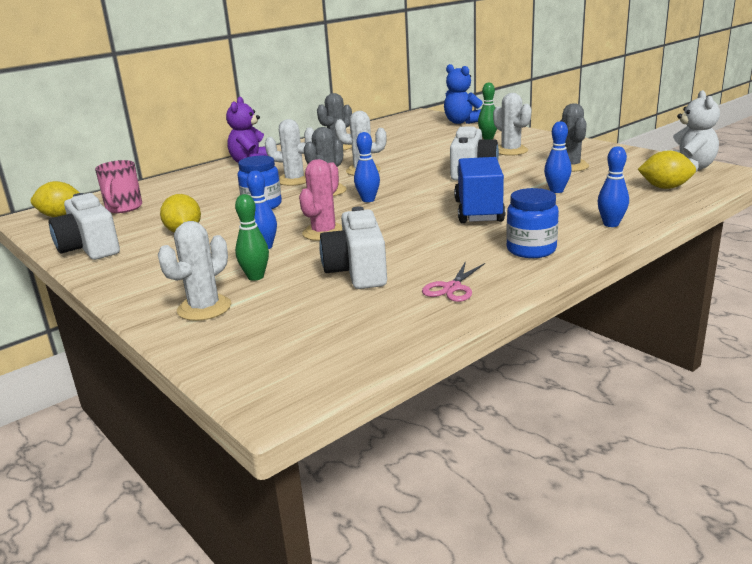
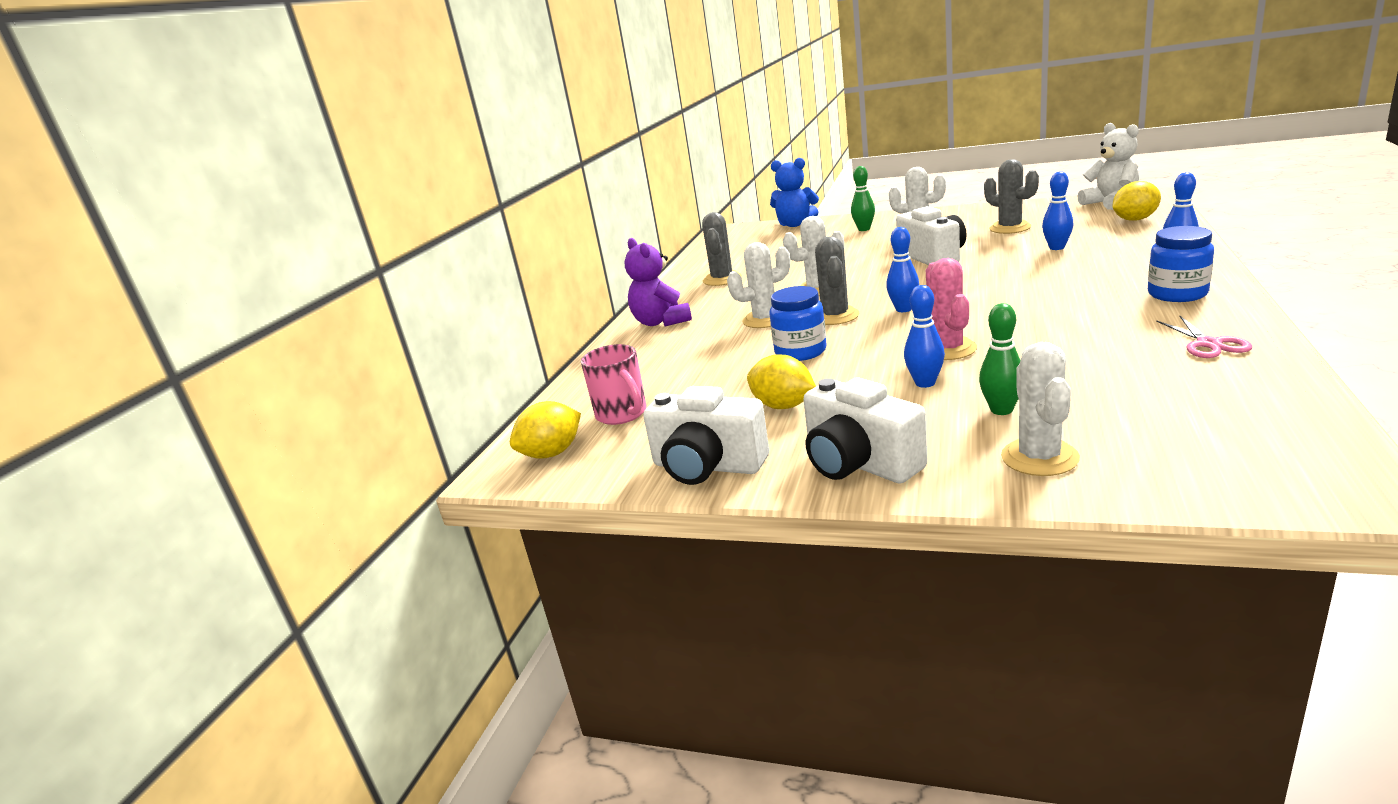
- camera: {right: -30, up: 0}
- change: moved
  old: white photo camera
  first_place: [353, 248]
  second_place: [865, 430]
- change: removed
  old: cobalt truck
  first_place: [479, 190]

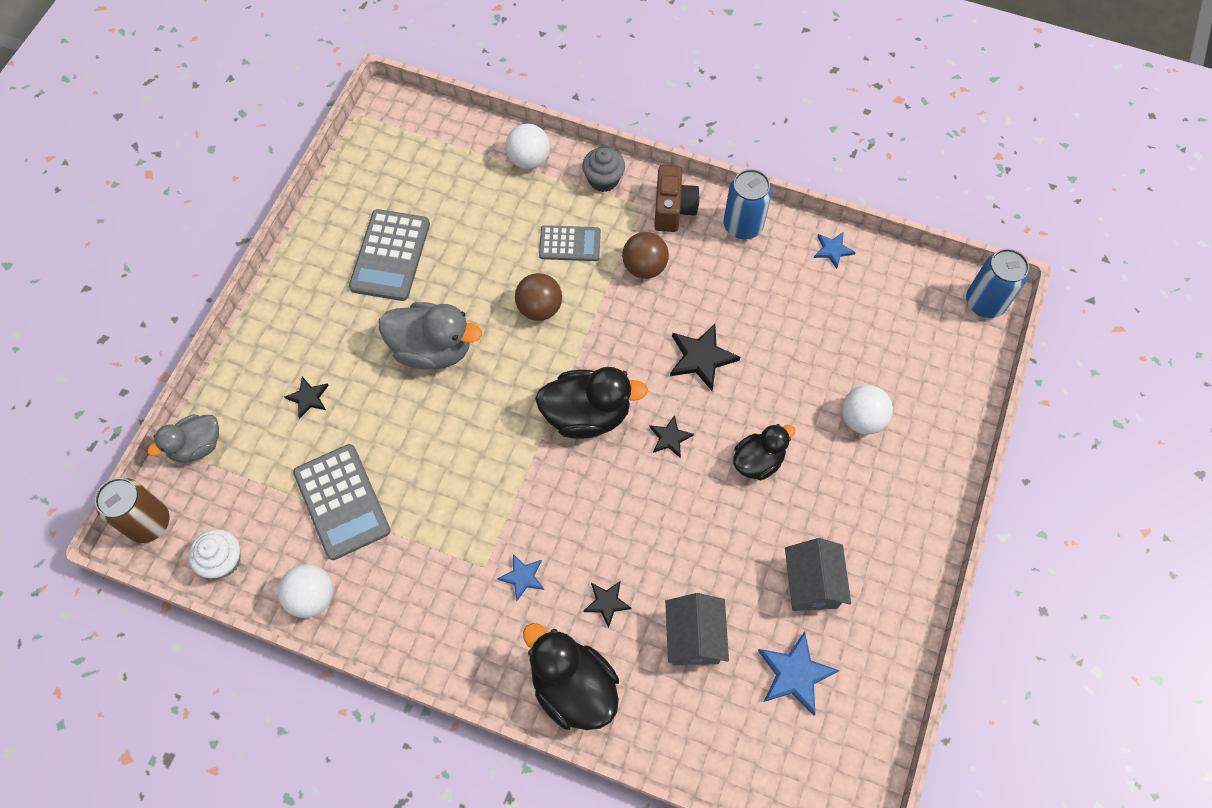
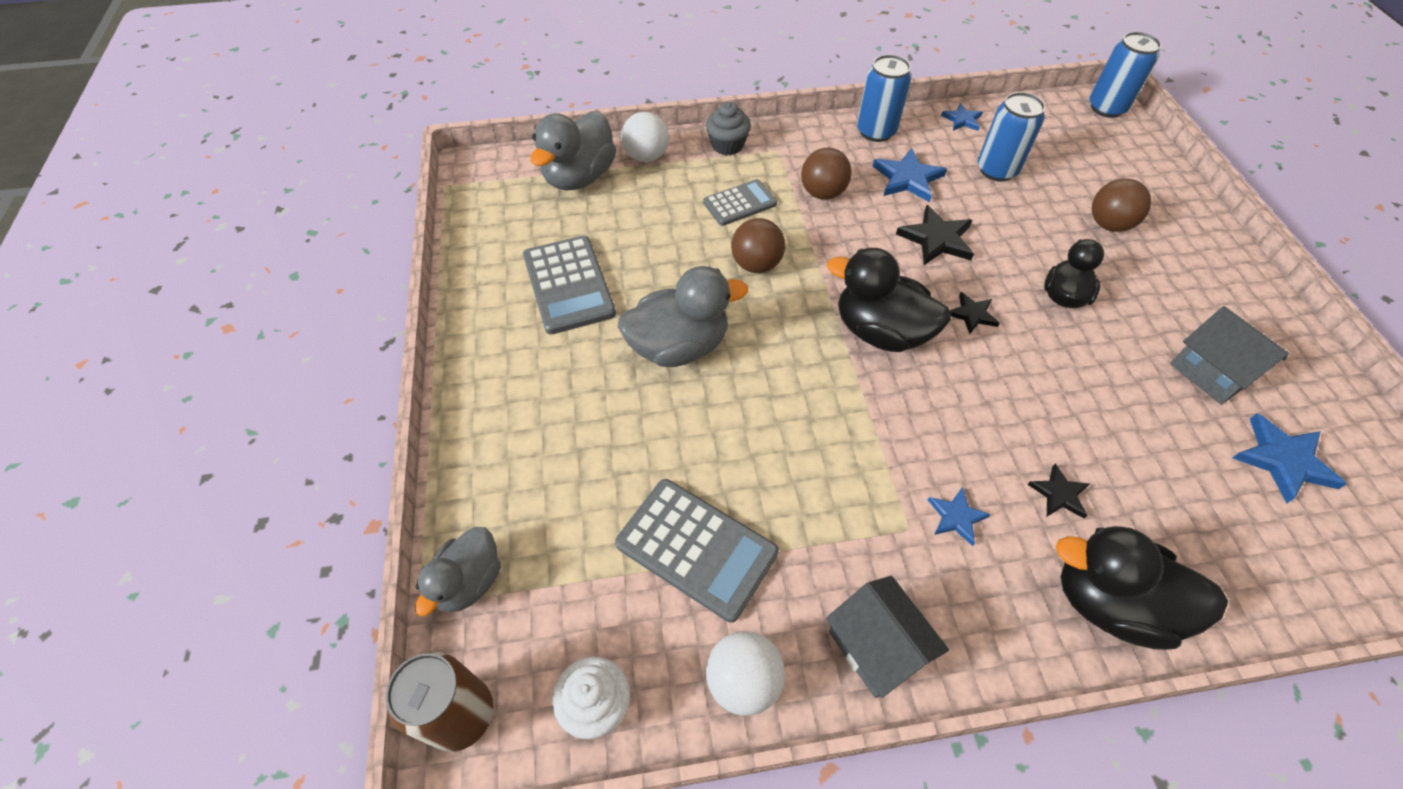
- camera: {right: -30, up: -10}
- change: removed
  old: jet-black five-pointed star
  first_place: [306, 398]
- change: turned
  old: jet-black duck
  first_place: [591, 403]
  second_place: [889, 300]
  degrees: -120
- change: removed
  old: russet photo camera
  first_place: [677, 198]
- change: moved
  old: ash-grey cottage
  first_place: [697, 629]
  second_place: [887, 637]
- change: recoloured
  old: white sphere
  new: russet sphere
  first_place: [867, 410]
  second_place: [1121, 205]
- change: added
  new: ash-grey duck
  second_place: [573, 150]
- change: added
  new: cobalt five-pointed star
  second_place: [909, 175]
- change: added
  new: cobalt can
  second_place: [1011, 136]

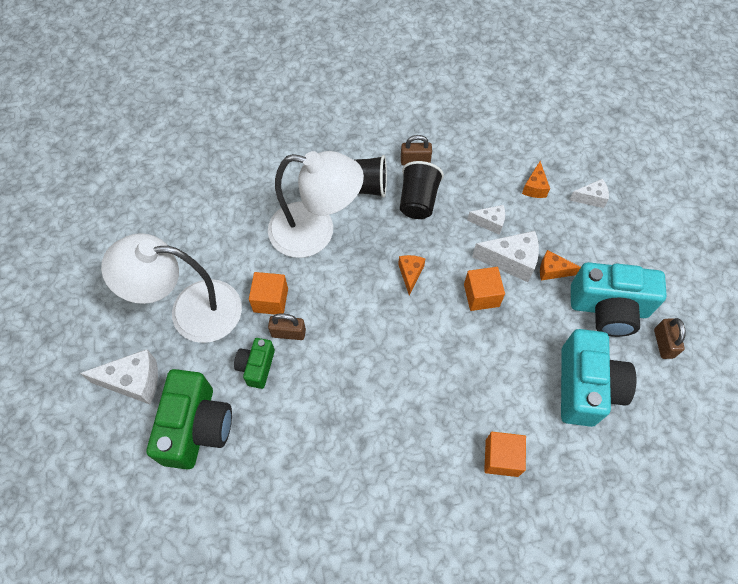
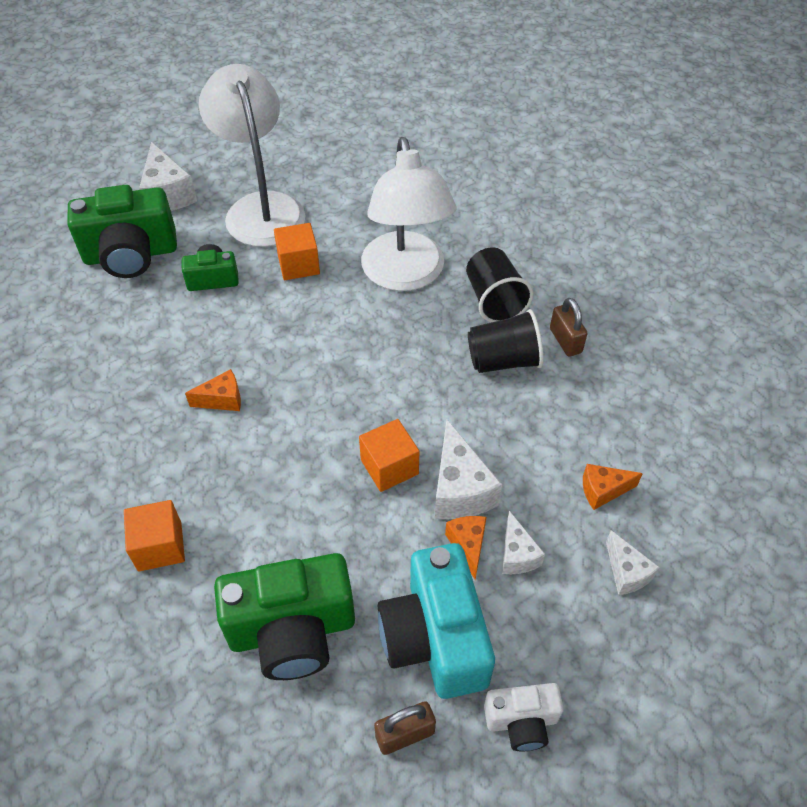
- camera: {right: 70, up: -10}
- change: removed
  old: russet padlock
  first_place: [287, 326]
- change: moved
  old: orange-coloured cheese wedge
  first_place: [411, 275]
  second_place: [213, 390]
- change: moved
  old: white cheese wedge
  first_place: [486, 220]
  second_place: [523, 542]
- change: recoloured
  old: aqua photo camera
  new: green photo camera
  first_place: [598, 378]
  second_place: [284, 616]
- change: added
  new: white photo camera
  second_place: [524, 717]

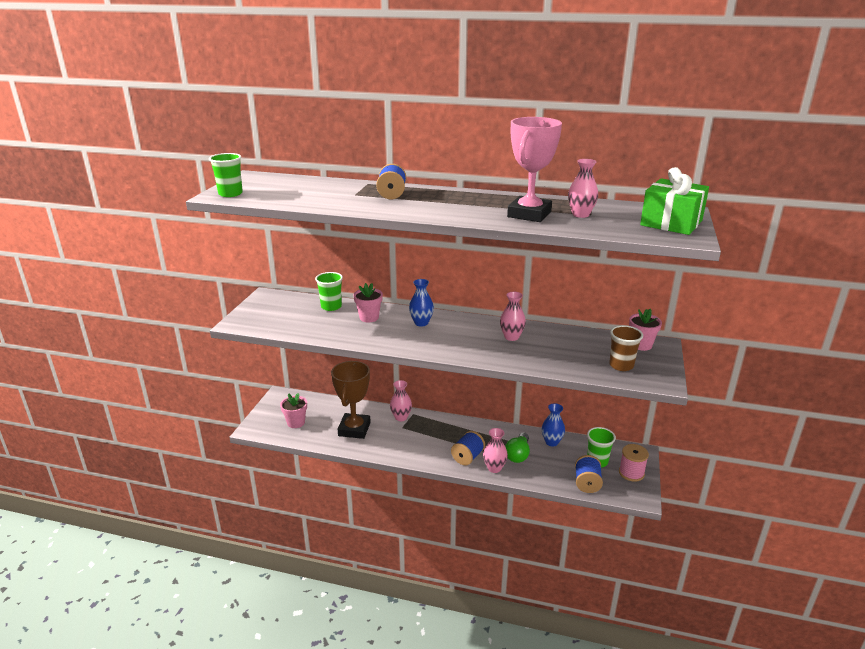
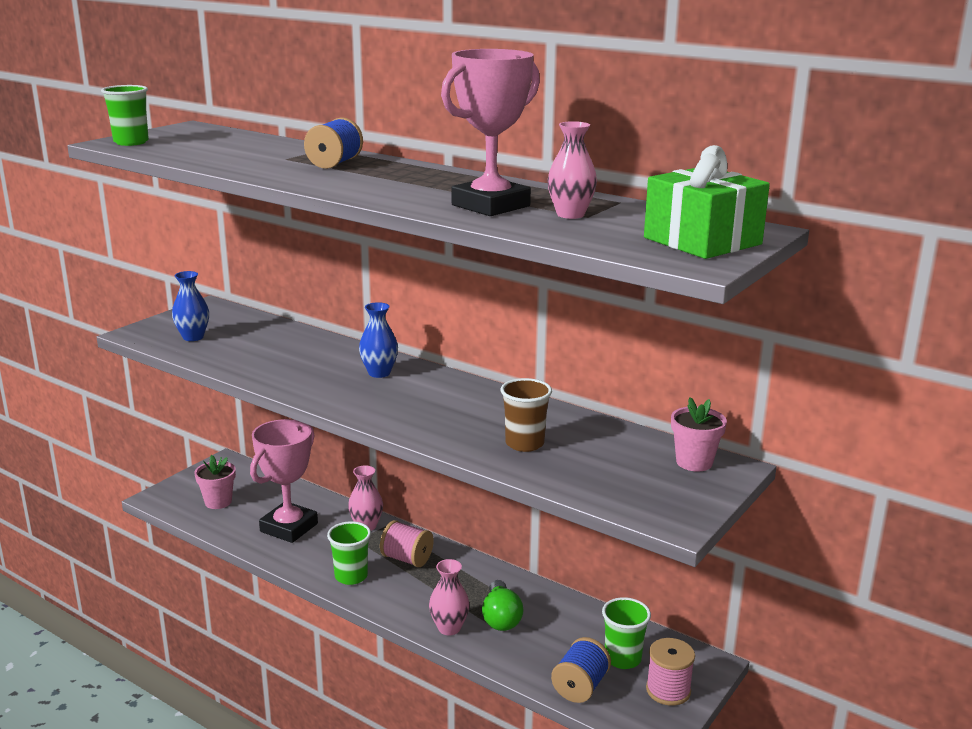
- camera: {right: 20, up: -5}
- change: moved
  old: green cup
  first_place: [329, 291]
  second_place: [349, 553]
- change: recoloured
  old: russet prize cup
  new: rose-pink prize cup
  first_place: [351, 400]
  second_place: [284, 481]
- change: removed
  old: rose-pink potted plant
  first_place: [368, 302]
- change: removed
  old: cobalt spool
  first_place: [468, 448]
- change: removed
  old: rose-pink flower vase
  first_place: [513, 316]
- change: turned
  old: green lightbulb
  first_place: [517, 447]
  second_place: [502, 605]
  degrees: -45
- change: moved
  old: cobalt flower vase
  first_place: [553, 425]
  second_place: [190, 306]
- change: moved
  old: russet cup
  first_place: [626, 348]
  second_place: [526, 415]
- change: added
  new: rose-pink spool
  second_place: [407, 543]

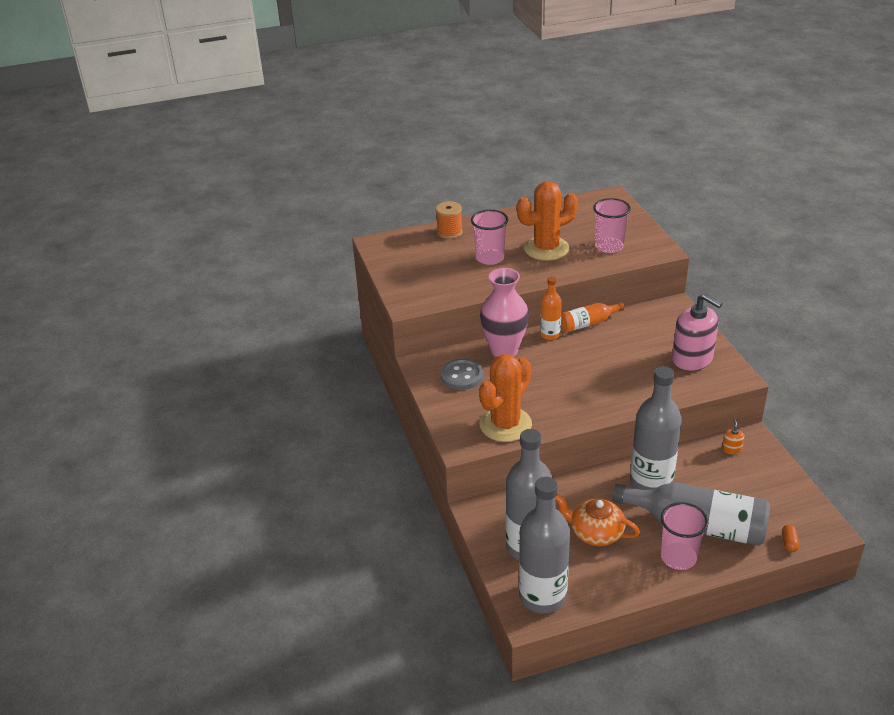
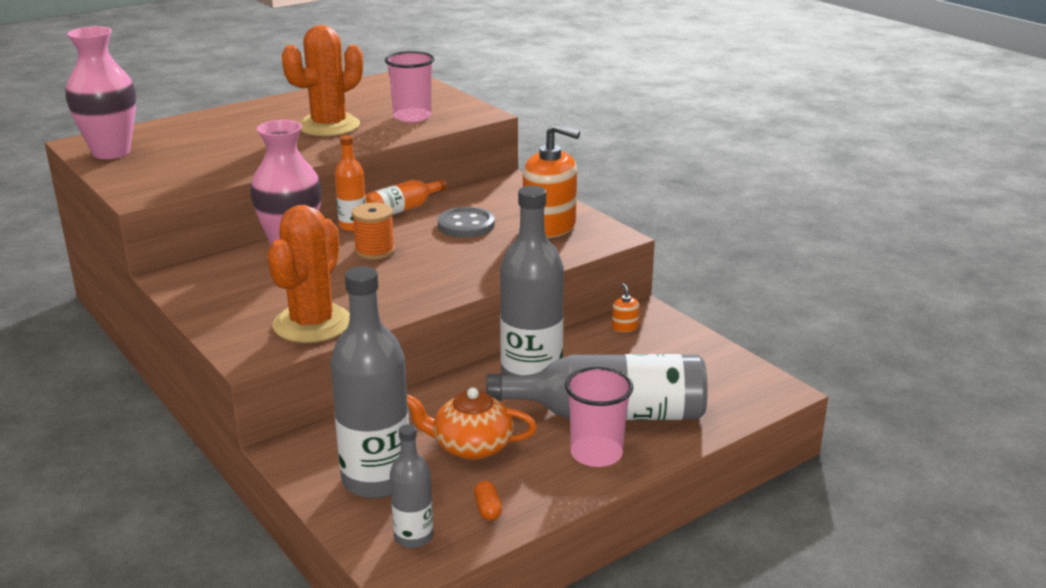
- camera: {right: -20, up: -10}
- change: moved
  old: orange-coloured spool
  first_place: [449, 220]
  second_place: [373, 231]
- change: moved
  old: ash-grey sewing button
  first_place: [462, 374]
  second_place: [466, 222]
- change: removed
  old: rose-pink cup
  first_place: [489, 237]
- change: resized
  old: ash-grey drink bottle
  first_place: [544, 545]
  second_place: [411, 486]
  factor: 0.53
- change: recoloured
  old: rose-pink pump bottle
  new: orange-coloured pump bottle
  first_place: [697, 332]
  second_place: [551, 181]
- change: moved
  old: orange-coloured capsule
  first_place: [791, 538]
  second_place: [488, 501]
- change: added
  new: rose-pink flower vase
  second_place: [101, 92]

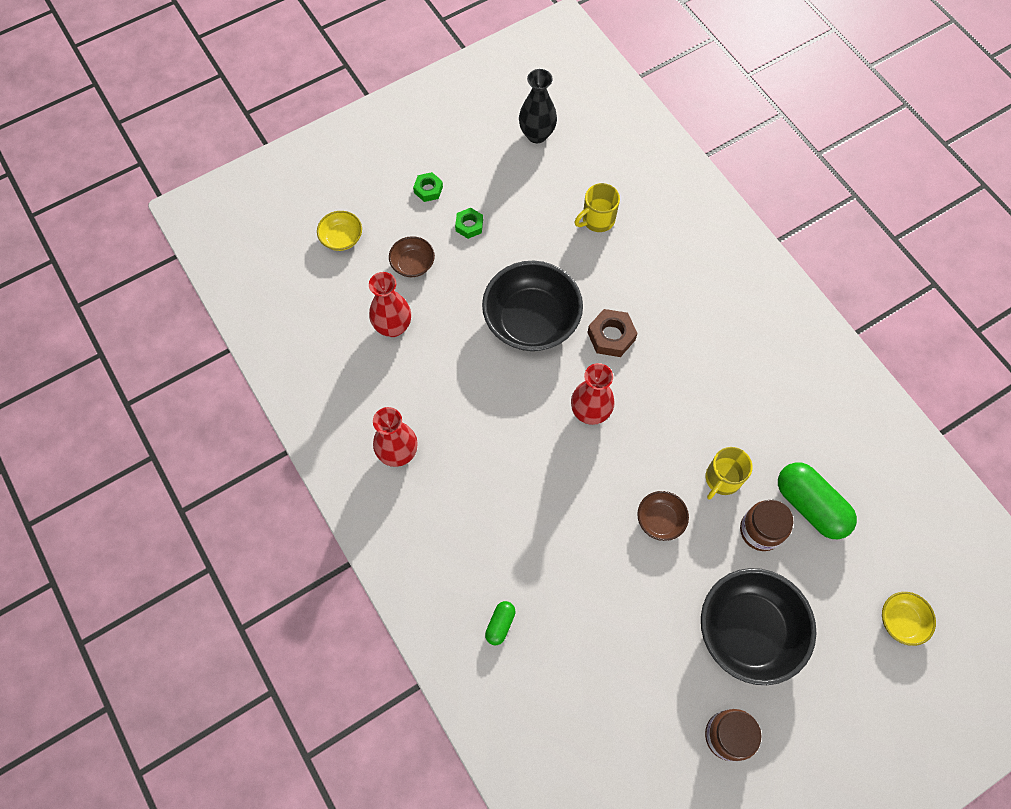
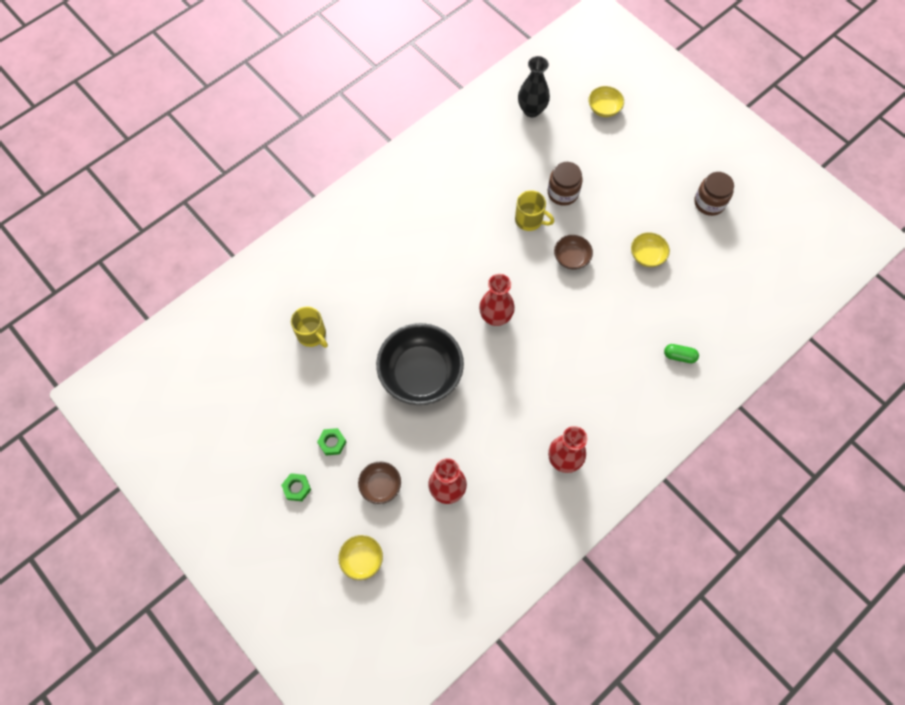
- camera: {right: -100, up: 0}
- change: moved
  old: jet-black flower vase
  first_place: [538, 106]
  second_place: [534, 86]
- change: removed
  old: russet nut
  first_place: [612, 333]
- change: removed
  old: jet-black deep dish
  first_place: [759, 626]
- change: removed
  old: green capsule
  first_place: [817, 500]
- change: added
  new: yellow deep dish
  second_place: [650, 249]

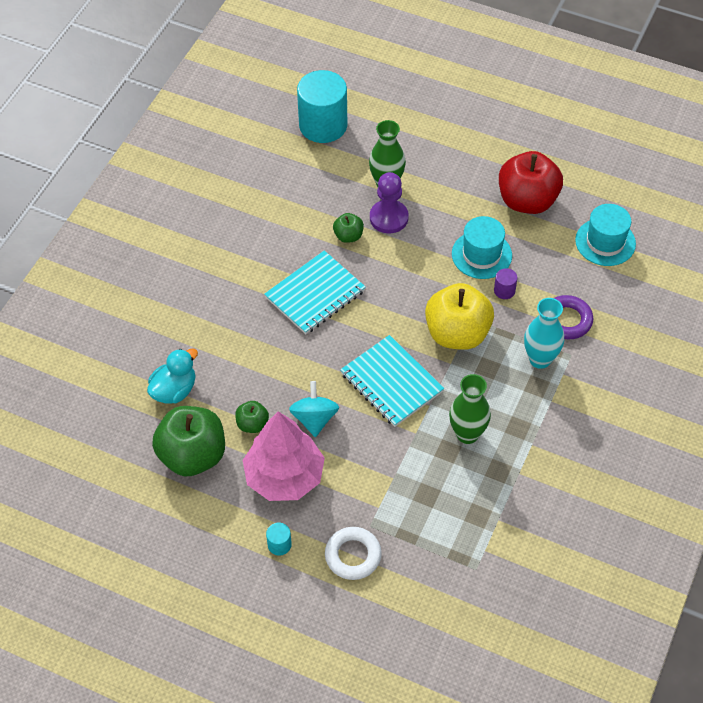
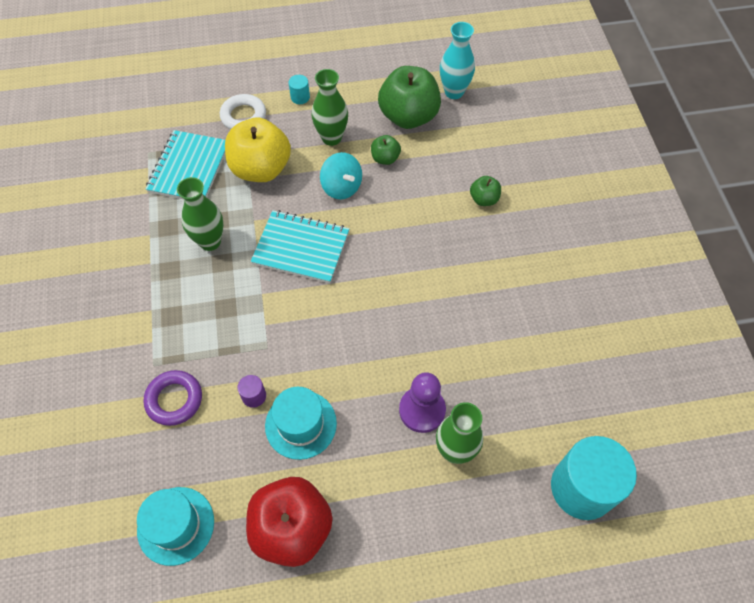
- camera: {right: 145, up: 5}
- change: removed
  old: aqua duck
  first_place: [172, 376]
- change: replaced
  old: rose-pink fir tree
  new: green flower vase
  first_place: [284, 456]
  second_place: [329, 107]
- change: moved
  old: aqua notebook
  first_place: [315, 292]
  second_place: [185, 164]
- change: moved
  old: green apple fruit
  first_place: [348, 228]
  second_place: [485, 191]
- change: moved
  old: yellow apple fruit
  first_place: [459, 316]
  second_place: [258, 149]
- change: moved
  old: aqua flower vase
  first_place: [544, 333]
  second_place: [457, 60]

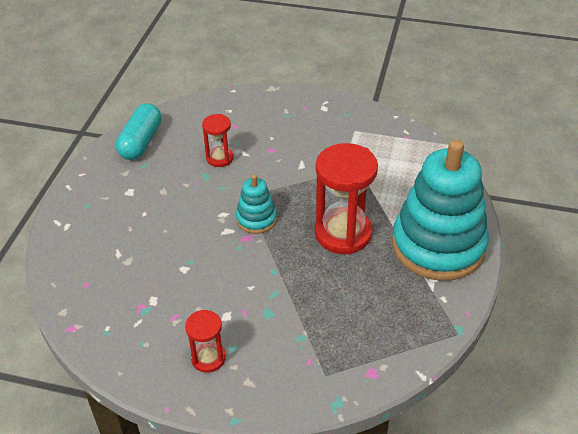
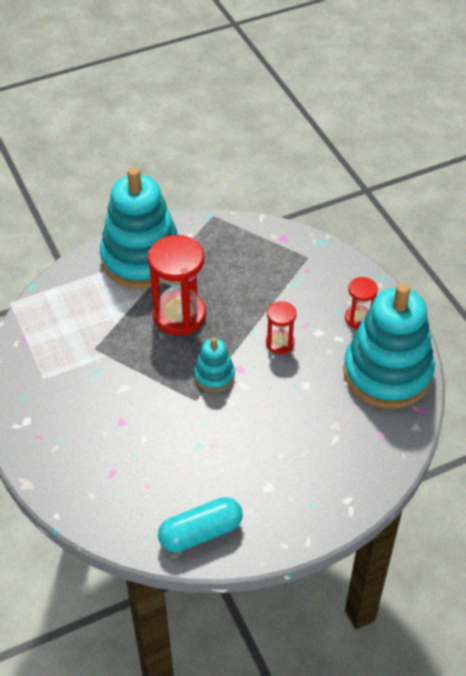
- camera: {right: -130, up: 5}
- change: moved
  old: scarlet sandglass
  first_place: [218, 140]
  second_place: [281, 327]
- change: added
  new: aqua stacking toy
  second_place: [389, 345]

